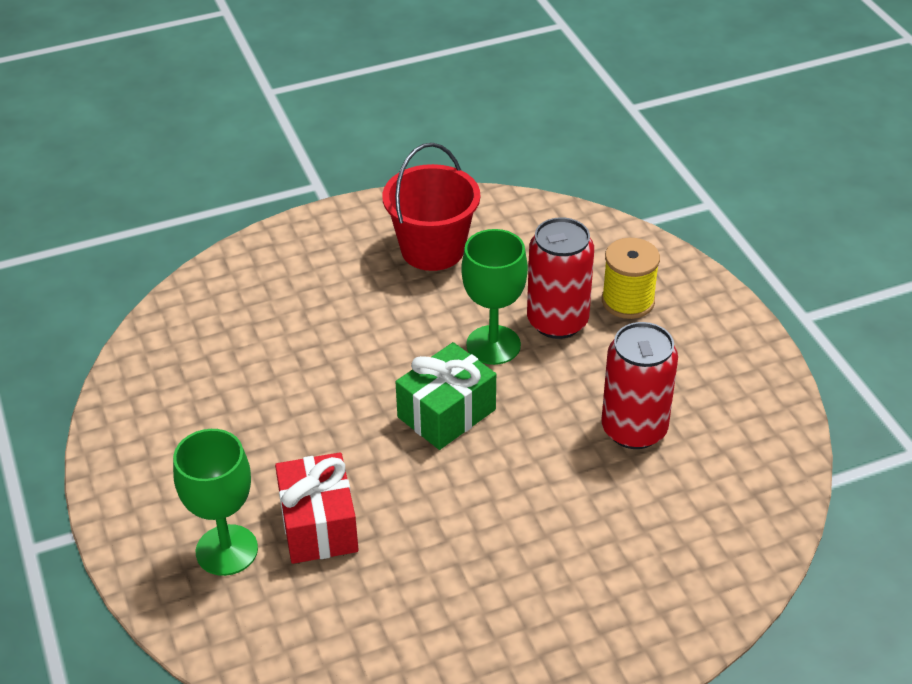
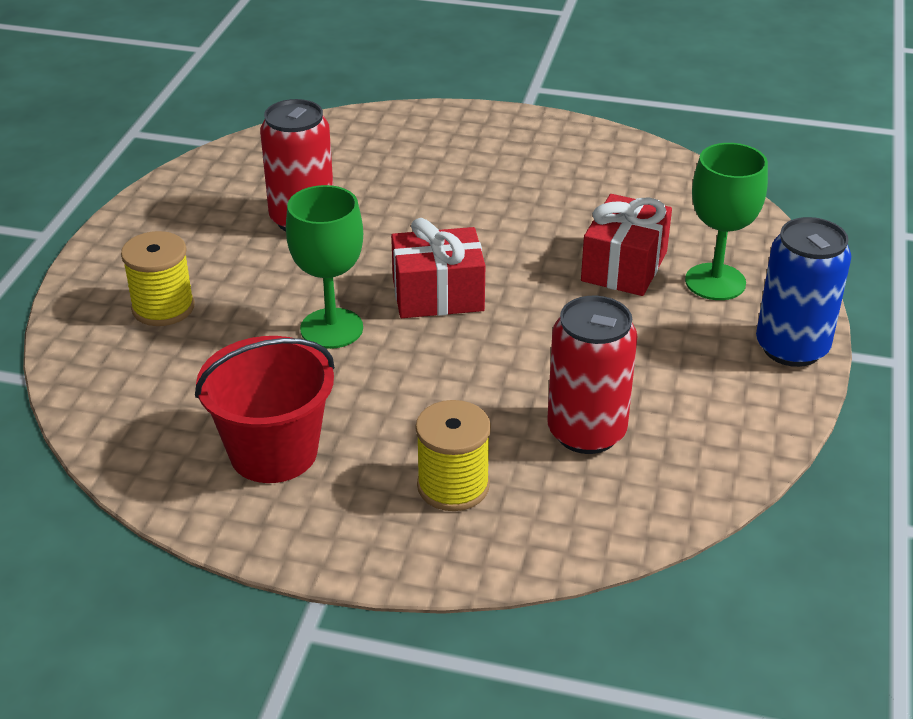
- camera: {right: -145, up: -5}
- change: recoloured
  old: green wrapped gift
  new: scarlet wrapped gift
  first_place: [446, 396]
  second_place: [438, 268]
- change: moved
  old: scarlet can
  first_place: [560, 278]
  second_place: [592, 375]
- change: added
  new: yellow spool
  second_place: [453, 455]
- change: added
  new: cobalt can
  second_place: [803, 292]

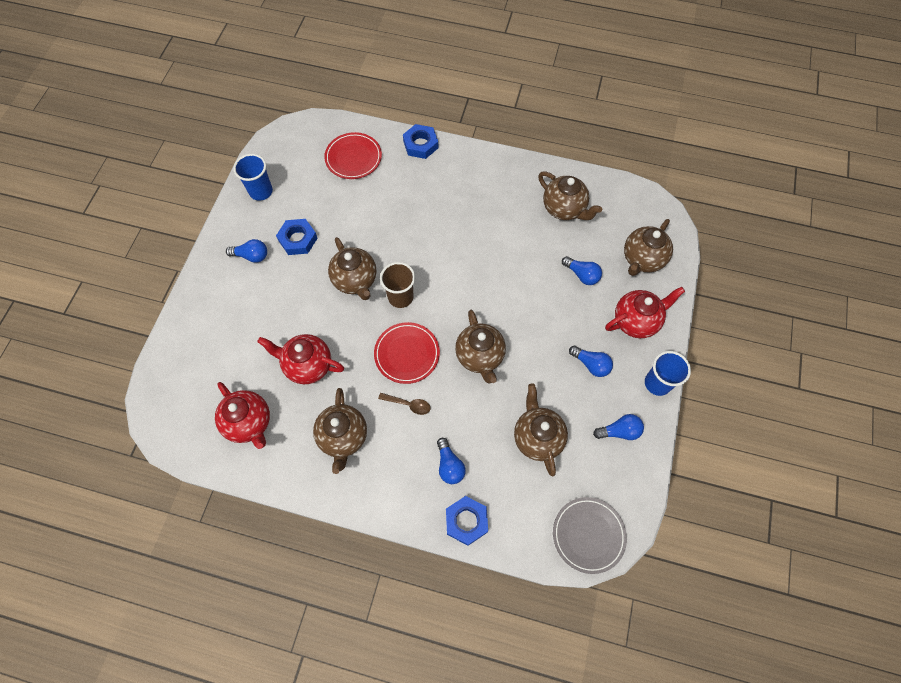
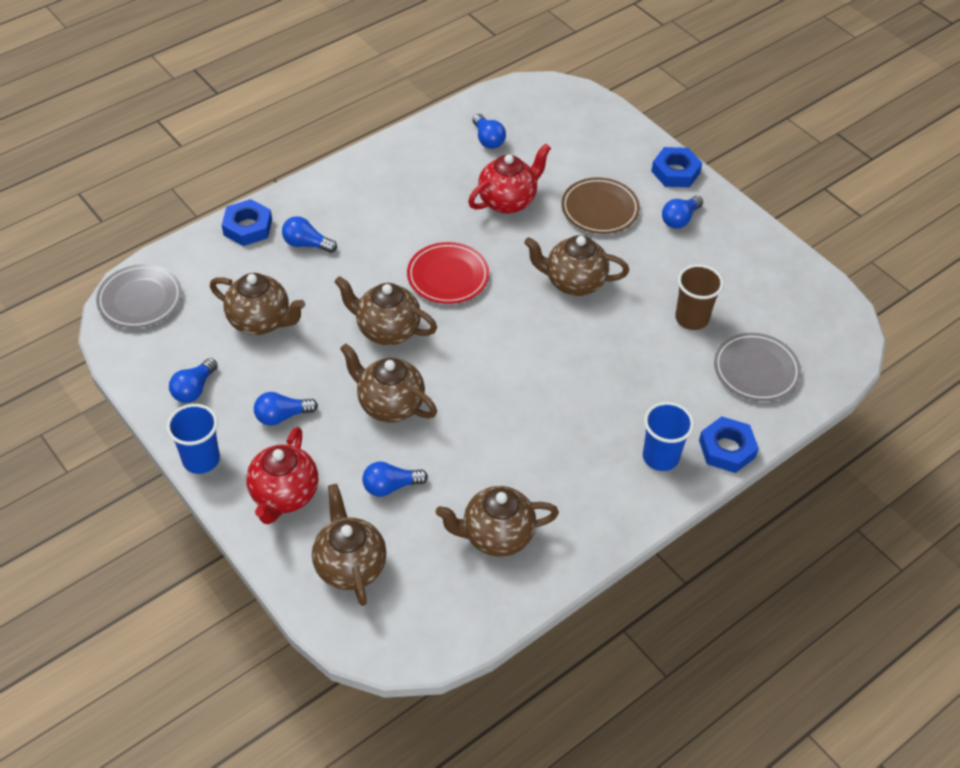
- camera: {right: 125, up: -15}
- change: replaced
  old: scarlet teapot
  new: cobalt lightbulb
  first_place: [242, 415]
  second_place: [489, 131]
- change: moved
  old: cobalt cup
  first_place: [253, 177]
  second_place: [668, 436]
- change: moved
  old: cobalt nut
  first_place: [297, 237]
  second_place: [676, 167]
- change: moved
  old: russet teapot
  first_place: [340, 431]
  second_place: [388, 383]
- change: recoloured
  old: scarlet plate
  new: ash-grey plate
  first_place: [353, 155]
  second_place: [757, 367]
- change: removed
  old: russet spoon
  first_place: [404, 404]
- change: moved
  old: russet cup
  first_place: [397, 285]
  second_place: [699, 297]
- change: added
  new: russet plate
  second_place: [600, 205]

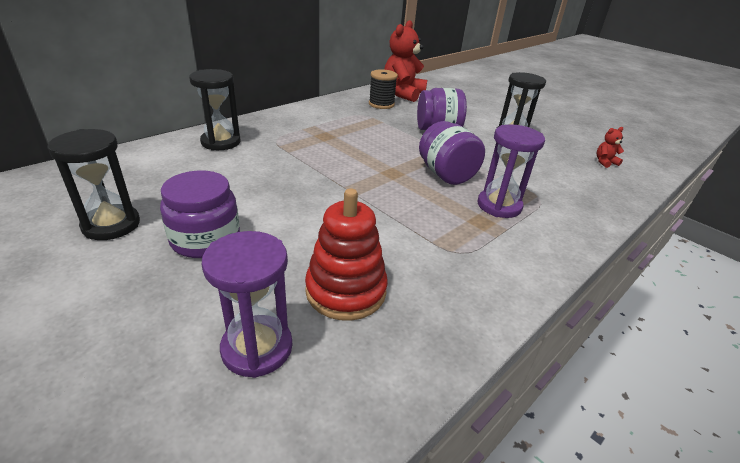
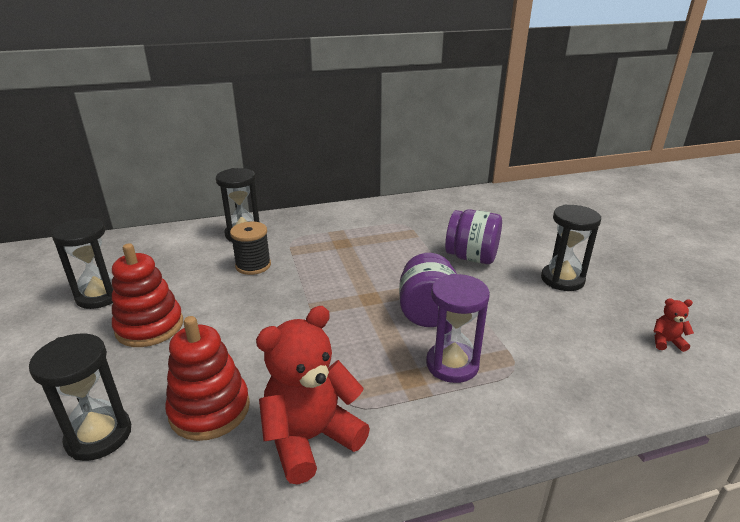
- camera: {right: 30, up: -5}
- change: replaced
  old: royal purple preserve jar
  new: scarlet stacking toy
  first_place: [200, 214]
  second_place: [147, 295]
- change: recoloured
  old: royal purple sandglass
  new: jet-black sandglass
  first_place: [247, 304]
  second_place: [80, 397]
- change: moved
  old: jet-black spool
  first_place: [383, 89]
  second_place: [250, 248]
- change: moved
  old: scarlet teddy bear
  first_place: [405, 61]
  second_place: [313, 395]

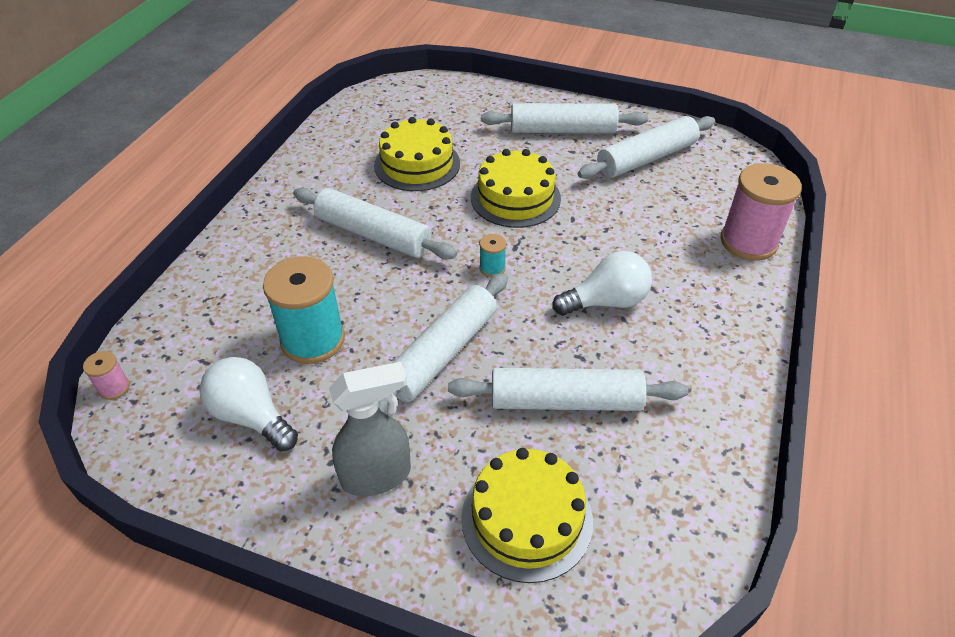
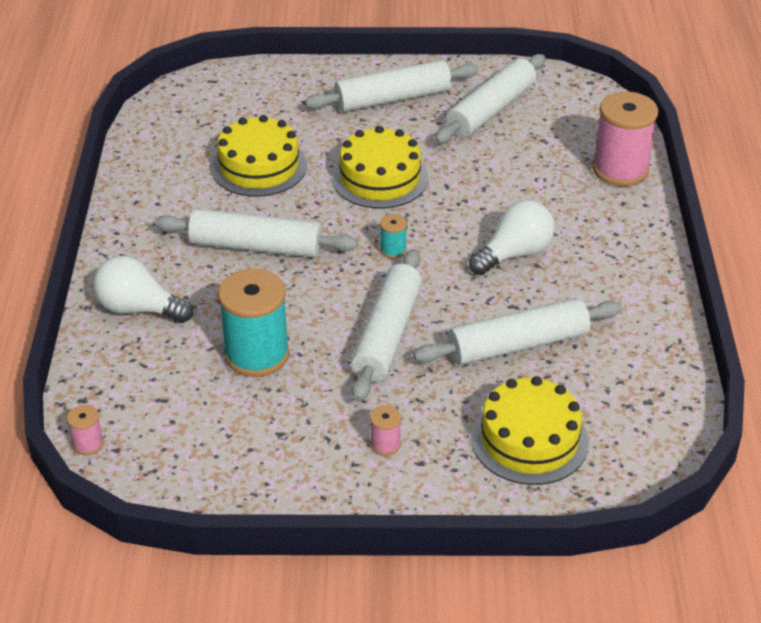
- camera: {right: -20, up: -5}
- change: moved
  old: white lightbulb
  first_place: [248, 404]
  second_place: [143, 289]
- change: replaced
  old: ash-grey spray bottle
  new: rose-pink spool
  first_place: [370, 429]
  second_place: [385, 430]

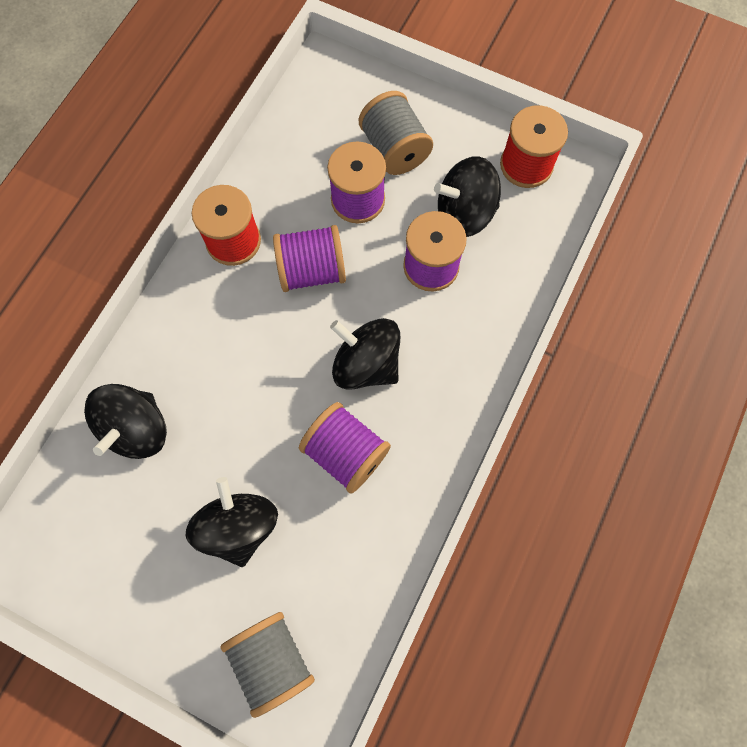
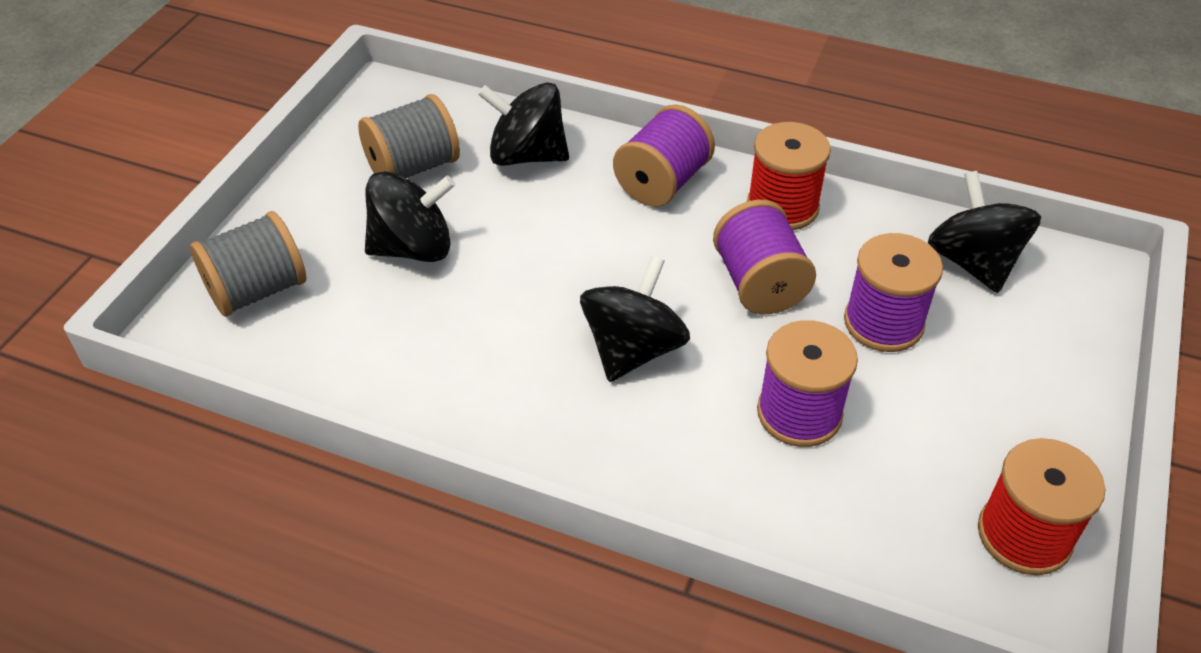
- camera: {right: 85, up: -25}
- change: moved
  old: royal purple spool
  first_place: [345, 447]
  second_place: [664, 155]
- change: moved
  old: ash-grey spool
  first_place: [396, 133]
  second_place: [409, 136]
- change: moved
  old: jet-black spinning top
  first_place: [467, 196]
  second_place: [984, 232]

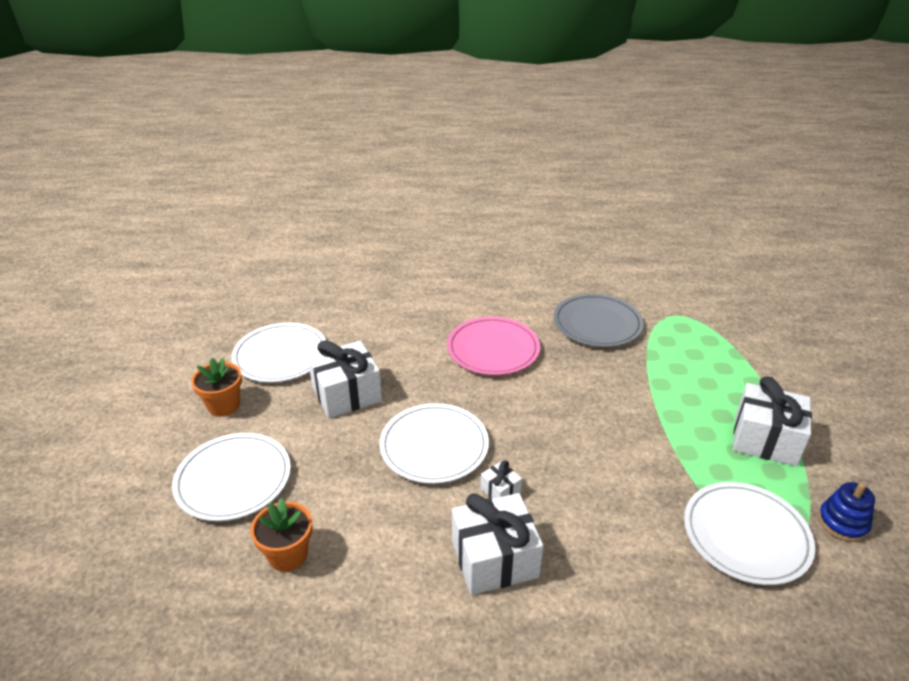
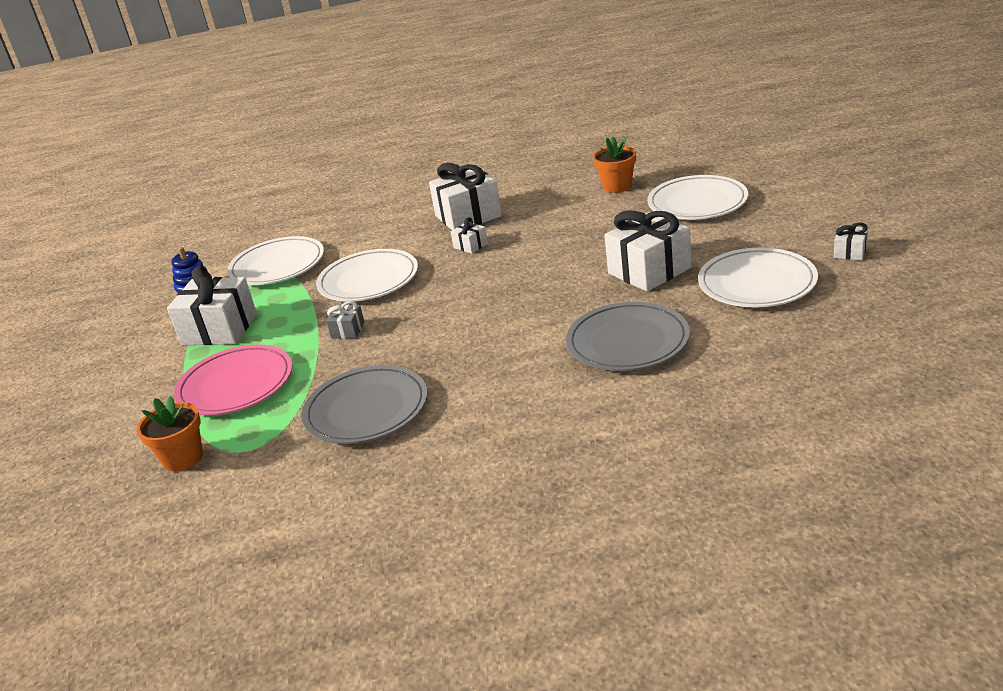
- camera: {right: 175, up: -5}
- change: moved
  old: orange-coloured potted plant
  first_place: [216, 387]
  second_place: [170, 434]
- change: moved
  old: white plate
  first_place: [434, 443]
  second_place: [367, 275]
- change: moved
  old: rose-pink plate
  first_place: [493, 346]
  second_place: [233, 380]
- change: added
  new: ash-grey wrapped gift
  second_place: [345, 320]
- change: added
  new: ash-grey plate
  second_place: [628, 336]
- change: added
  new: white wrapped gift
  second_place: [851, 241]

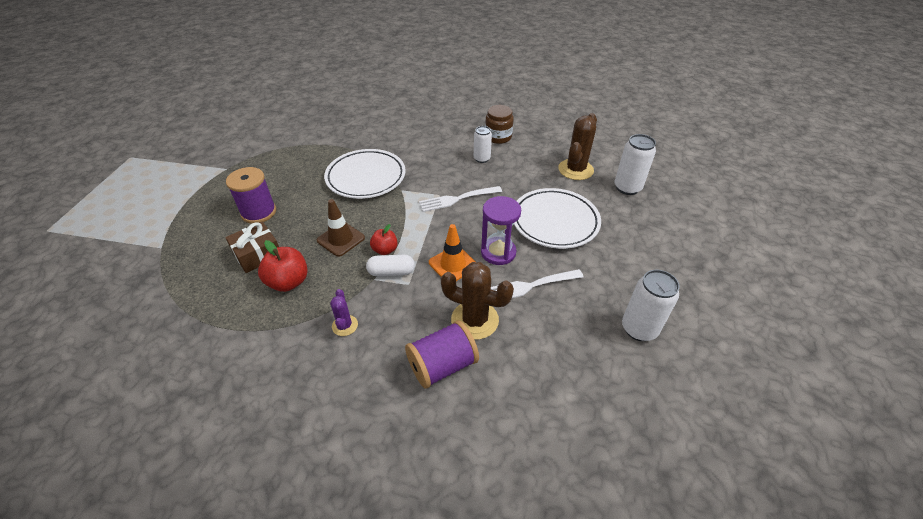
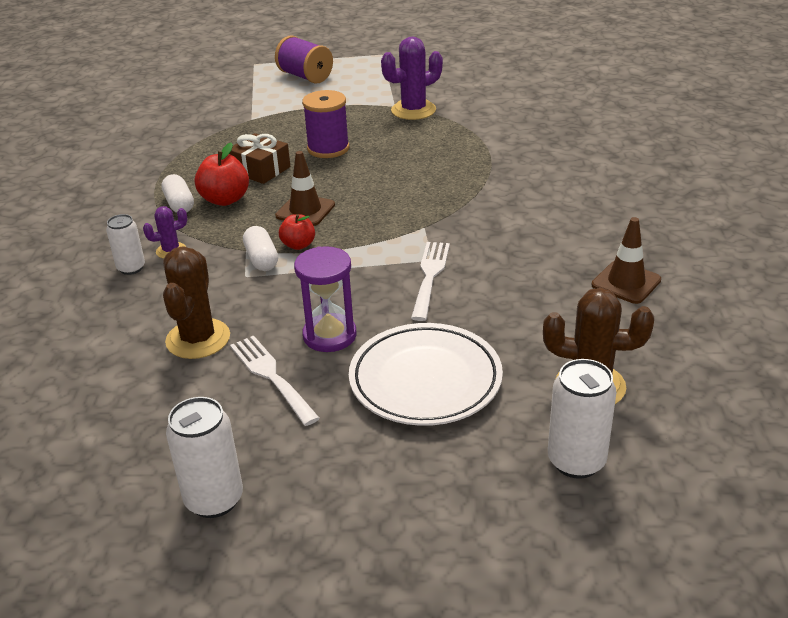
- camera: {right: 75, up: -10}
- change: removed
  old: white plate
  first_place: [365, 174]
- change: moved
  old: royal purple spool
  first_place: [442, 354]
  second_place: [304, 59]
- change: turned
  old: white fork
  first_place: [460, 199]
  second_place: [430, 281]
  degrees: 45
- change: removed
  old: orange-coloured road cone
  first_place: [452, 252]
- change: moved
  old: white can
  first_place: [483, 144]
  second_place: [125, 244]
- change: replaced
  old: russet preserve jar
  new: russet road cone
  first_place: [499, 124]
  second_place: [626, 260]
- change: added
  new: white capsule
  second_place: [177, 193]
- change: added
  new: royal purple cactus
  second_place: [412, 78]

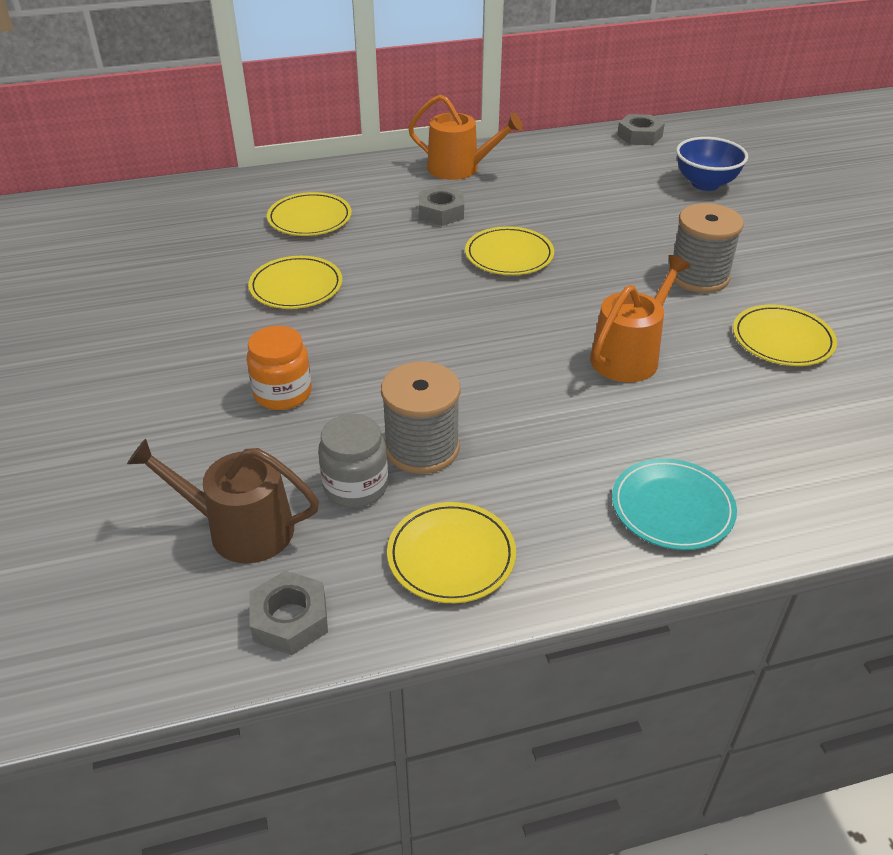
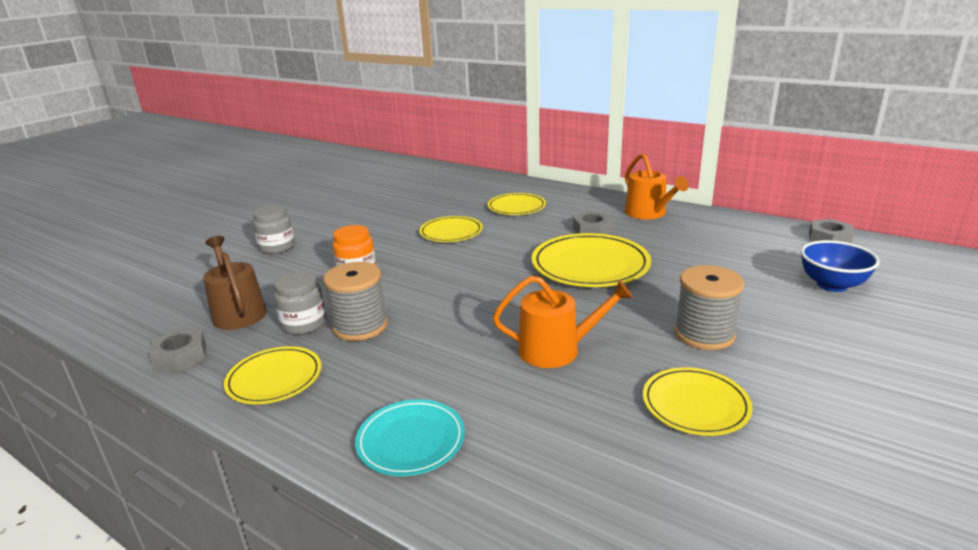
- camera: {right: 50, up: -15}
- change: resized
  old: yellow plate
  first_place: [509, 250]
  second_place: [591, 260]
  factor: 1.63
- change: added
  new: ash-grey preserve jar
  second_place: [274, 229]

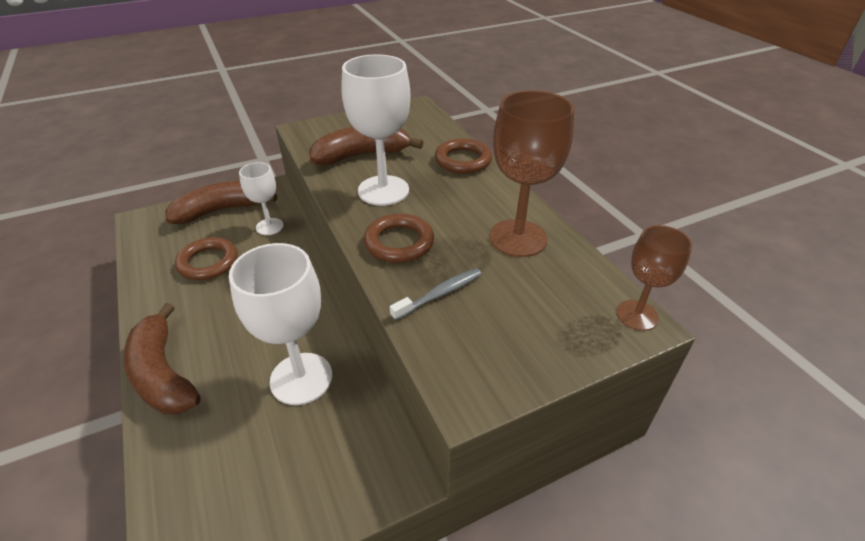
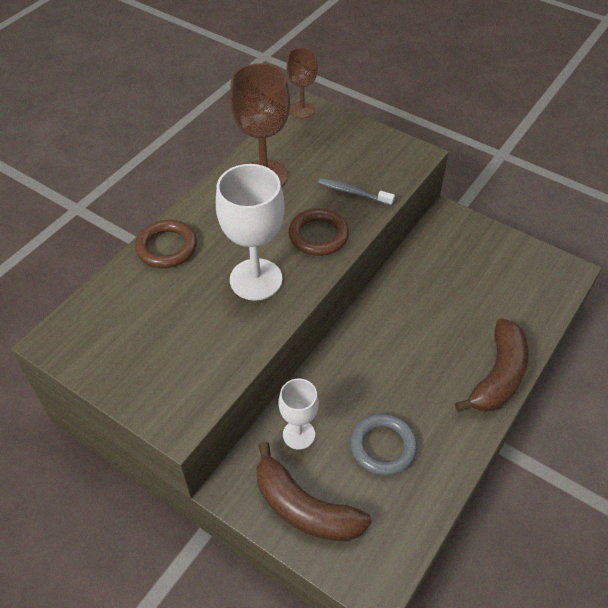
- camera: {right: -120, up: 10}
- change: recoloured
  old: russet torus
  new: ash-grey torus
  first_place: [206, 258]
  second_place: [383, 444]
- change: removed
  old: white goblet
  first_place: [280, 324]
- change: removed
  old: russet banana
  first_place: [366, 146]

